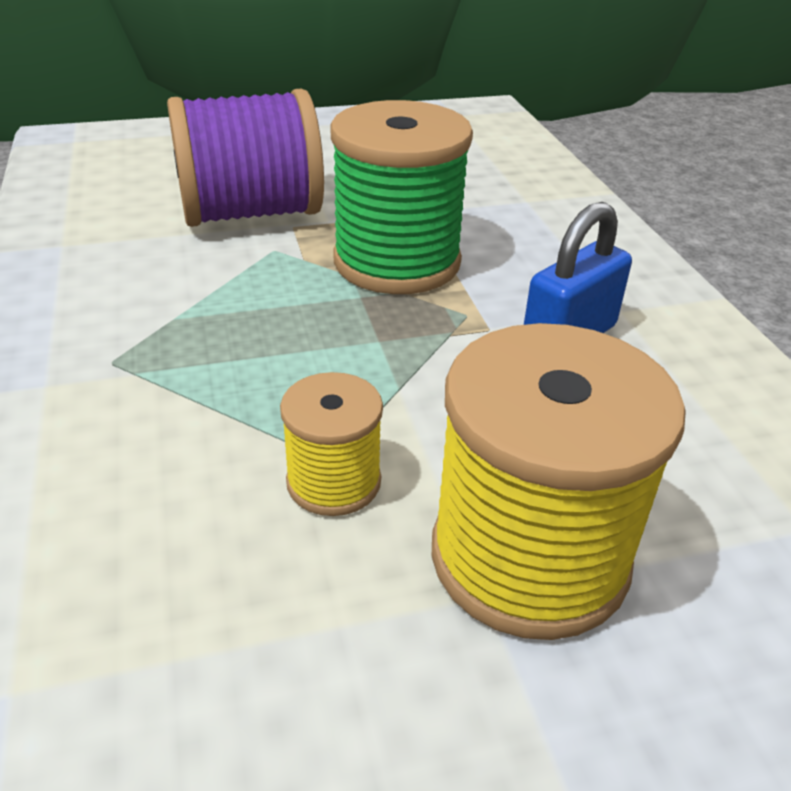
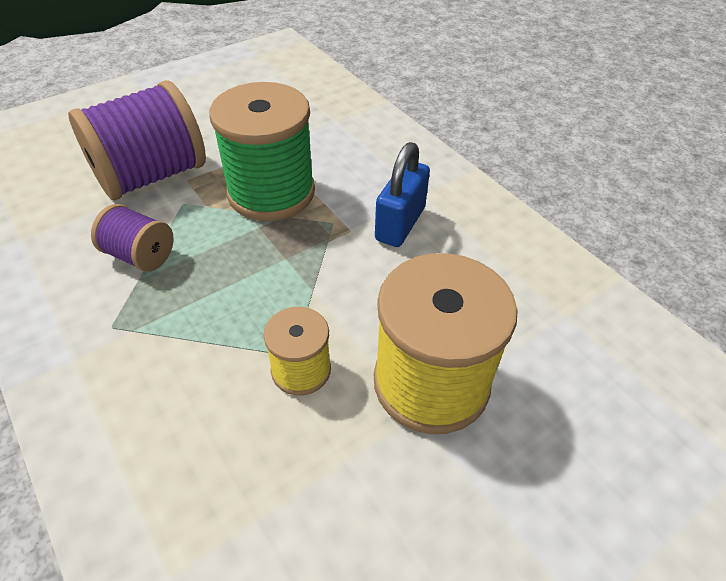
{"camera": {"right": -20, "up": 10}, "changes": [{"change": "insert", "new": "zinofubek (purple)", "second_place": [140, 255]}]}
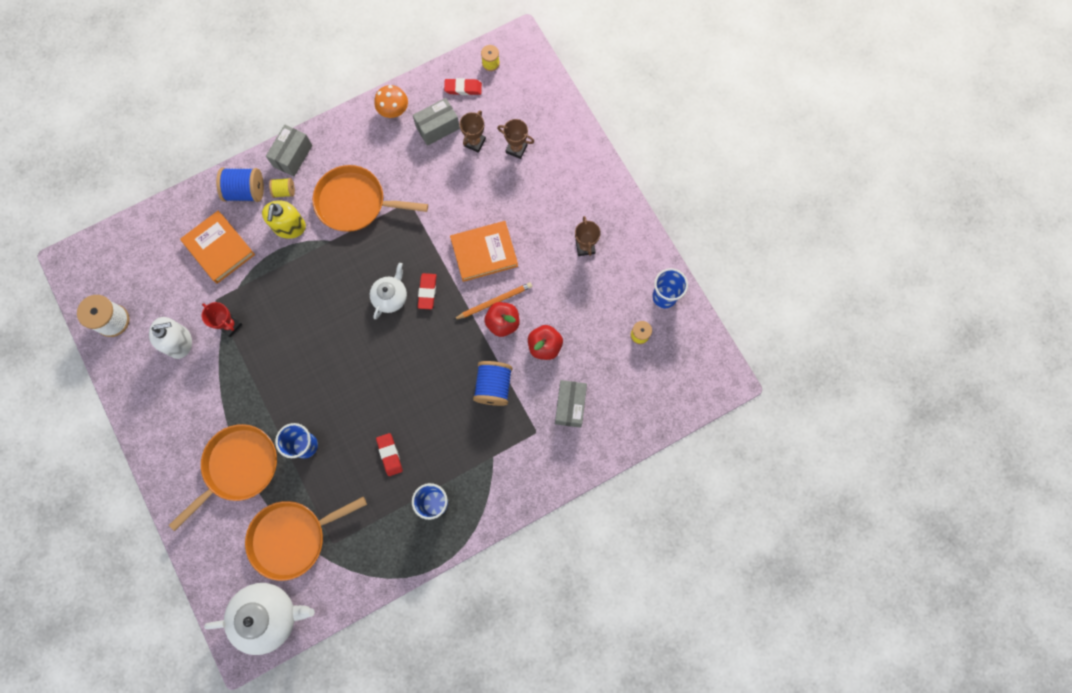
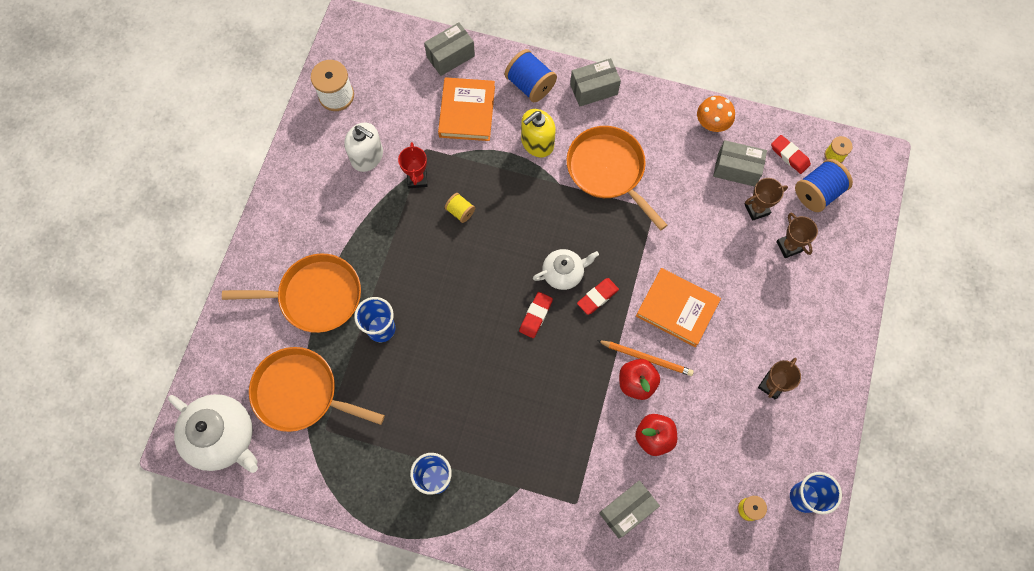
{"camera": {"right": 45, "up": -5}, "changes": [{"change": "move", "old": "zinofubek (yellow)", "first_place": [284, 191], "second_place": [460, 211]}, {"change": "move", "old": "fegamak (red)", "first_place": [390, 455], "second_place": [535, 316]}, {"change": "move", "old": "zinofubek (blue)", "first_place": [493, 386], "second_place": [817, 193]}, {"change": "insert", "new": "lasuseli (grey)", "second_place": [450, 56]}]}
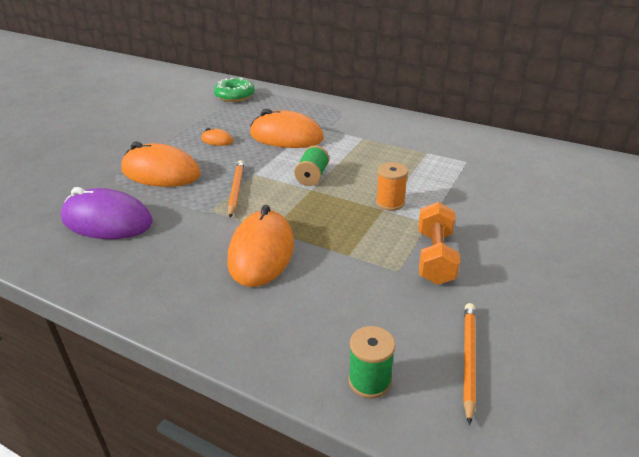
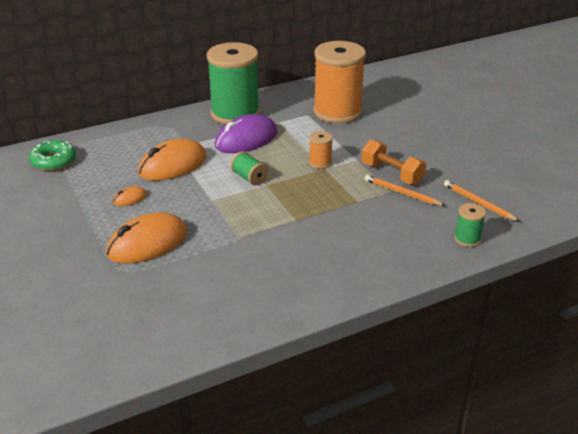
{"camera": {"right": -55, "up": 0}, "changes": [{"change": "move", "old": "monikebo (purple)", "first_place": [107, 221], "second_place": [246, 139]}, {"change": "delete", "old": "monikebo (orange)", "first_place": [261, 252]}, {"change": "move", "old": "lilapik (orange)", "first_place": [236, 190], "second_place": [402, 193]}, {"change": "insert", "new": "zinofubek (green)", "second_place": [235, 114]}, {"change": "insert", "new": "zinofubek (orange)", "second_place": [337, 112]}]}
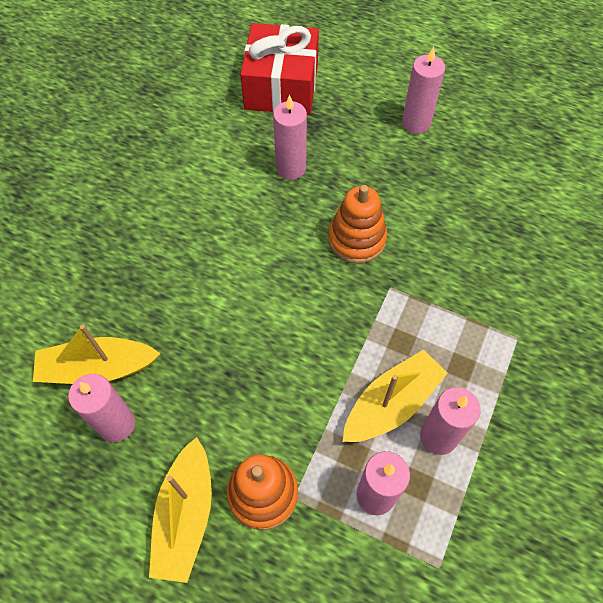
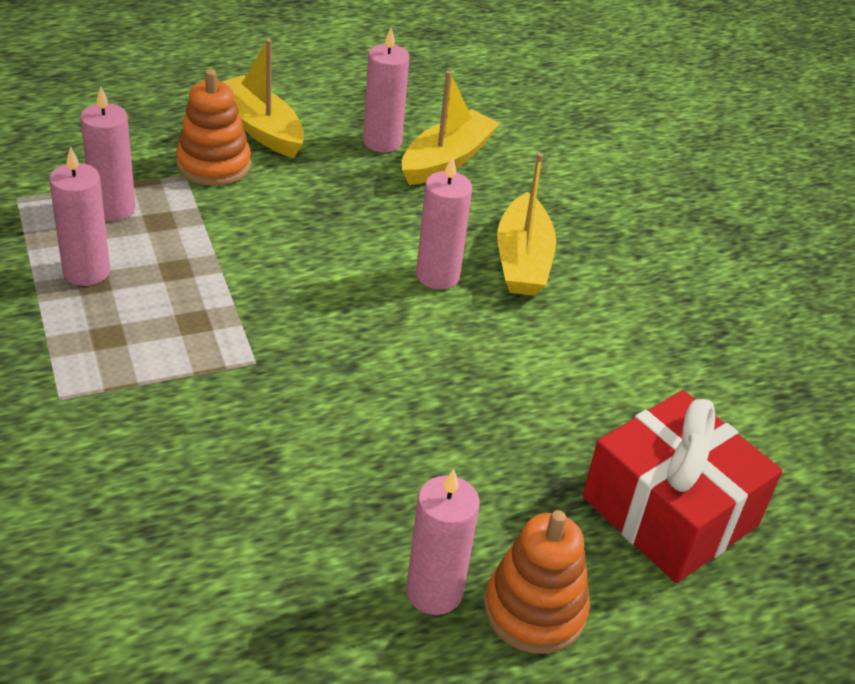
{"camera": {"right": 130, "up": -20}, "changes": [{"change": "move", "old": "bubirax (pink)", "first_place": [291, 168], "second_place": [437, 275]}, {"change": "move", "old": "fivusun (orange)", "first_place": [357, 239], "second_place": [534, 610]}, {"change": "move", "old": "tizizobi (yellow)", "first_place": [392, 403], "second_place": [522, 260]}]}
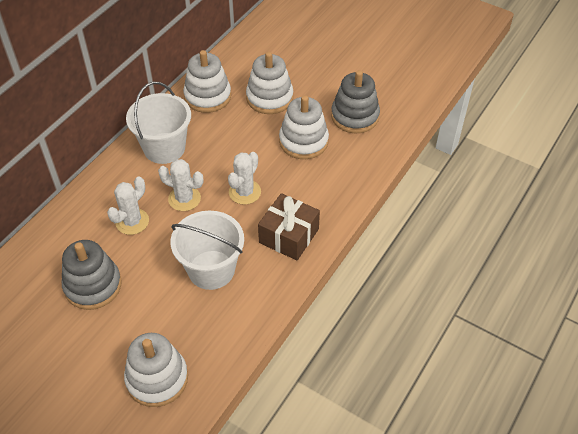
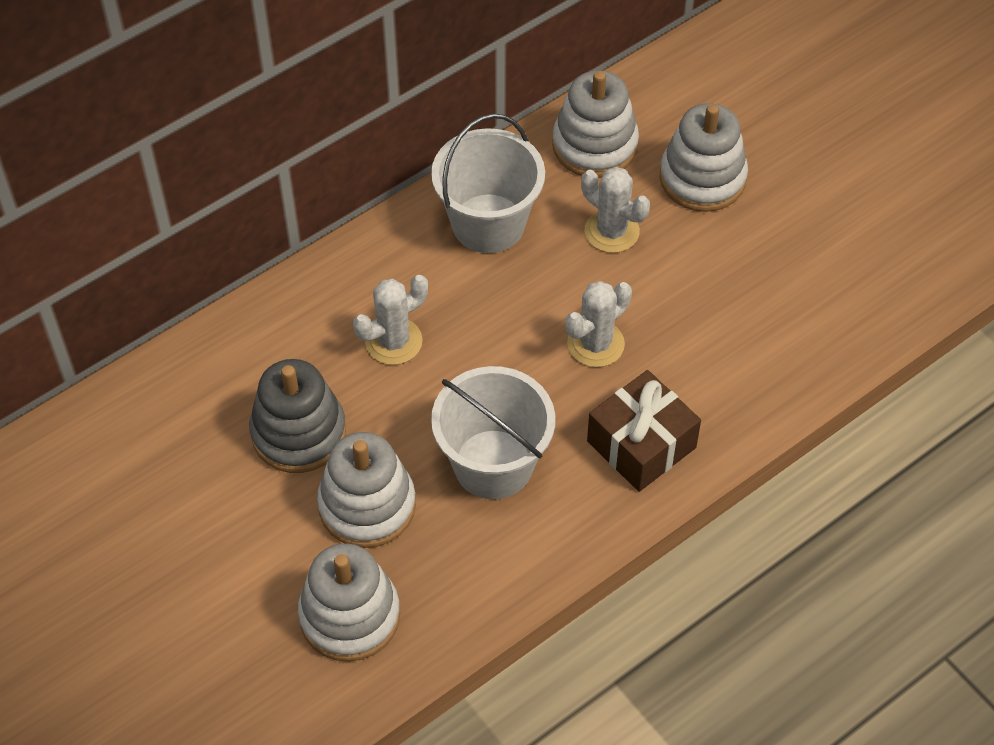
{"camera": {"right": 20, "up": 5}, "changes": [{"change": "move", "old": "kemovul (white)", "first_place": [184, 199], "second_place": [612, 231]}, {"change": "move", "old": "fivusun (white)", "first_place": [303, 141], "second_place": [367, 505]}, {"change": "delete", "old": "fivusun (grey)", "first_place": [355, 116]}]}
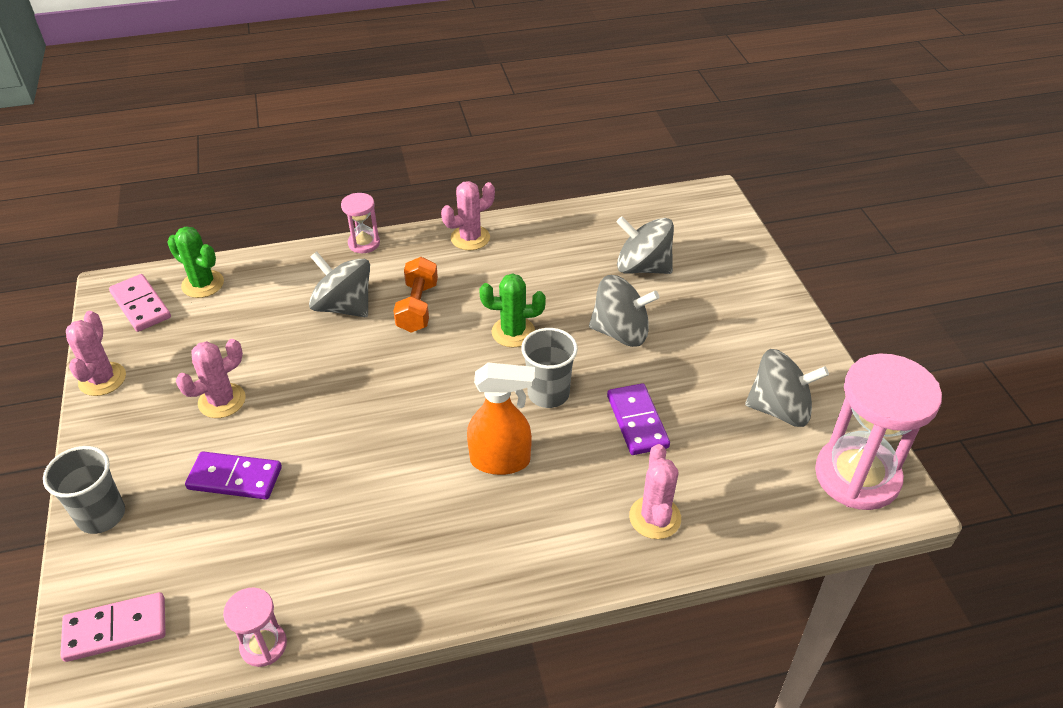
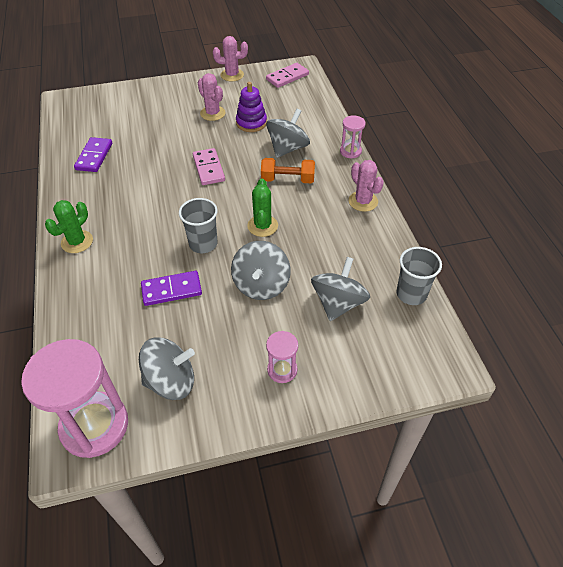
{"camera": {"right": 90, "up": 5}, "changes": [{"change": "move", "old": "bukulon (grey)", "first_place": [101, 515], "second_place": [411, 294]}, {"change": "move", "old": "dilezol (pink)", "first_place": [116, 629], "second_place": [209, 168]}, {"change": "move", "old": "kemovul (green)", "first_place": [203, 284], "second_place": [77, 242]}, {"change": "move", "old": "dilezol (purple)", "first_place": [235, 478], "second_place": [94, 156]}, {"change": "move", "old": "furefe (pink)", "first_place": [263, 645], "second_place": [282, 370]}, {"change": "delete", "old": "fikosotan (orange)", "first_place": [501, 461]}, {"change": "delete", "old": "kemovul (pink)", "first_place": [655, 517]}, {"change": "rotate", "old": "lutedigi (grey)", "first_place": [779, 409], "second_place": [171, 381], "degrees": -105}, {"change": "insert", "new": "fivusun (purple)", "second_place": [251, 123]}]}
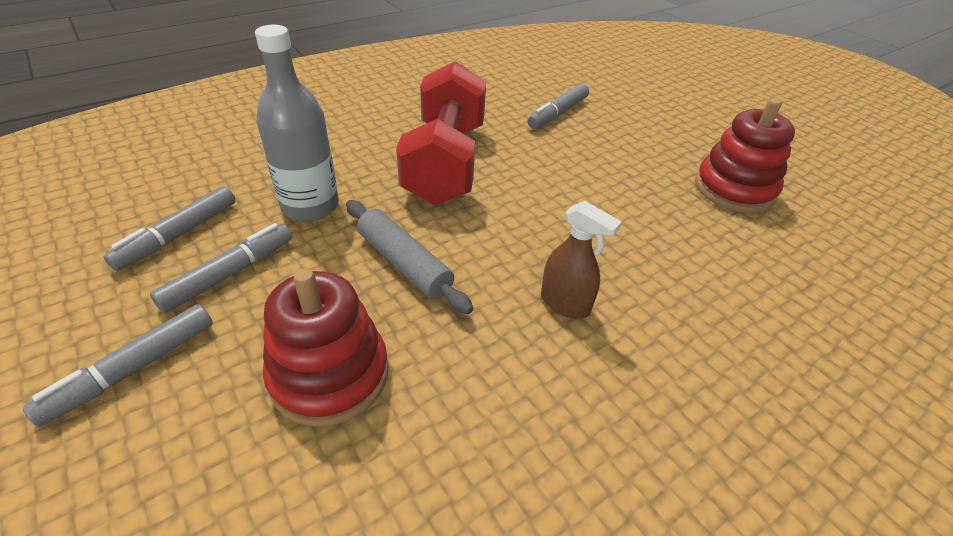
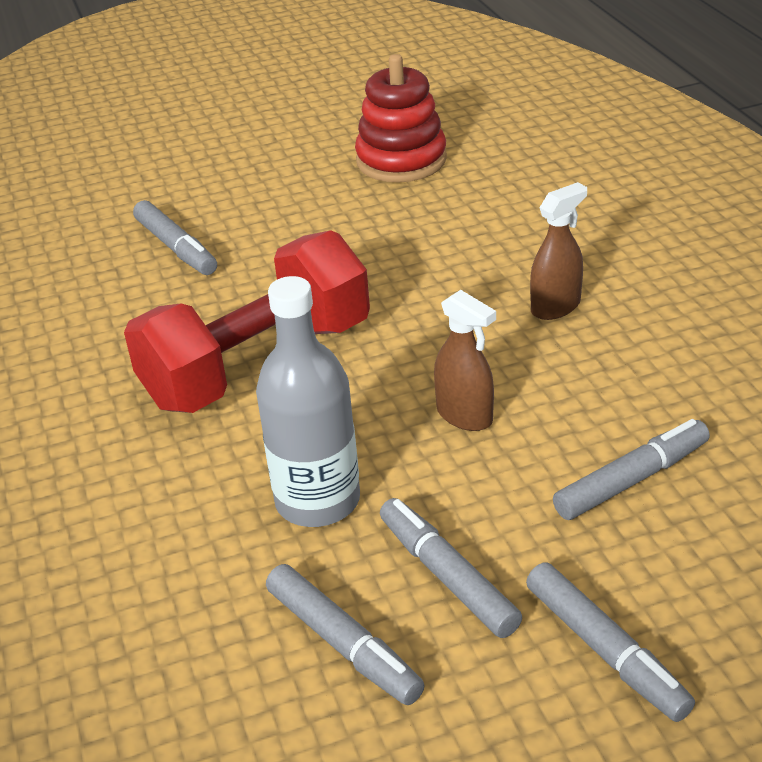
{"camera": {"right": -70, "up": -5}, "changes": [{"change": "replace", "old": "fivusun (red)", "new": "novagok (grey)", "first_place": [329, 375], "second_place": [631, 480]}, {"change": "replace", "old": "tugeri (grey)", "new": "fikosotan (brown)", "first_place": [404, 263], "second_place": [464, 415]}, {"change": "rotate", "old": "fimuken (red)", "first_place": [445, 162], "second_place": [258, 364], "degrees": -60}]}
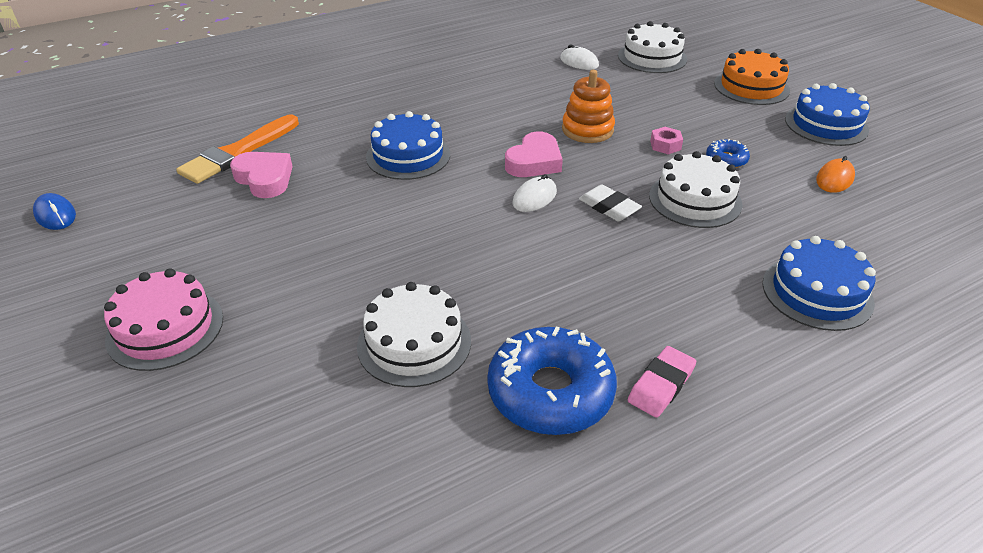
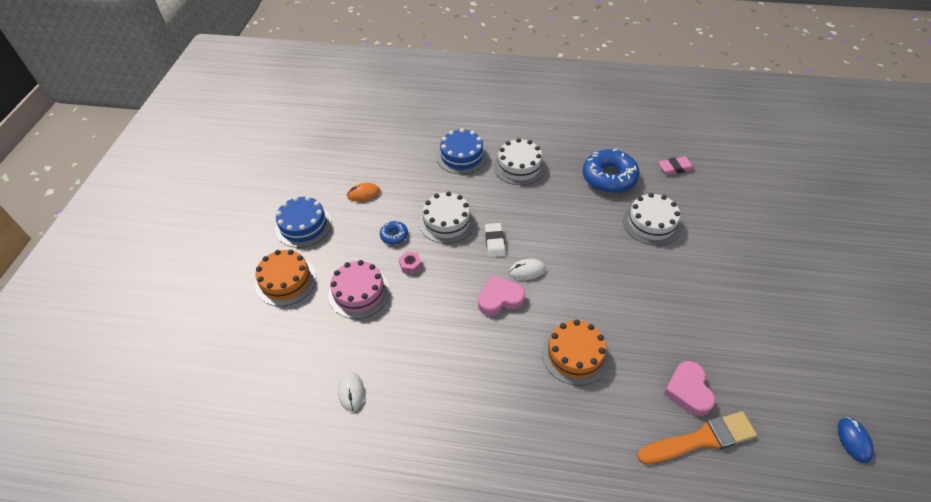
{"camera": {"right": -140, "up": 10}, "changes": [{"change": "move", "old": "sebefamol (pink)", "first_place": [165, 328], "second_place": [359, 292]}, {"change": "recolor", "old": "sebefamol (blue)", "new": "sebefamol (orange)", "first_place": [408, 156], "second_place": [575, 354]}, {"change": "delete", "old": "fivusun (orange)", "first_place": [587, 130]}, {"change": "move", "old": "sebefamol (white)", "first_place": [652, 57], "second_place": [519, 166]}, {"change": "move", "old": "fegamak (pink)", "first_place": [661, 385], "second_place": [675, 168]}]}
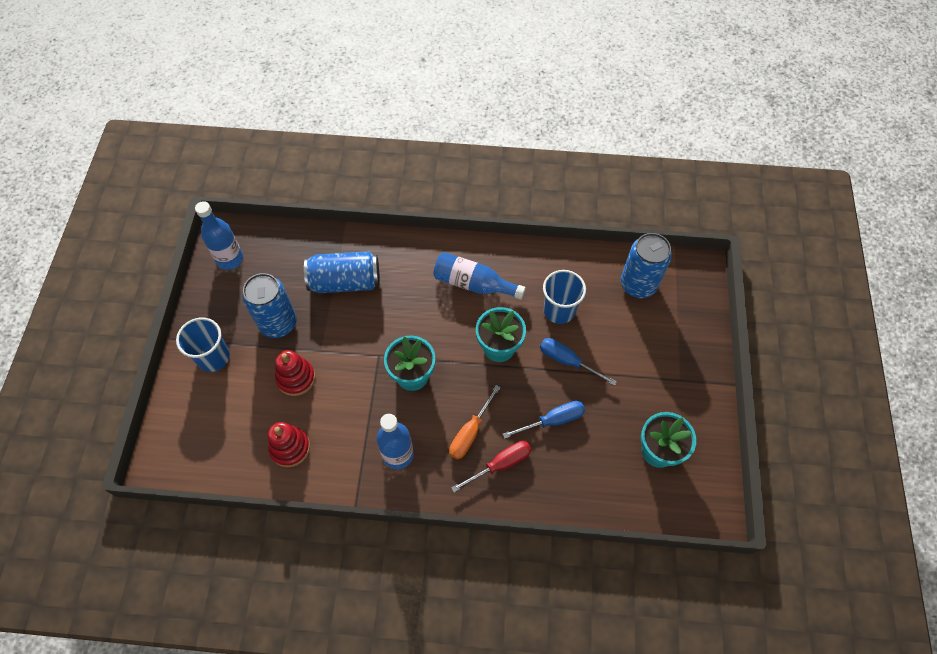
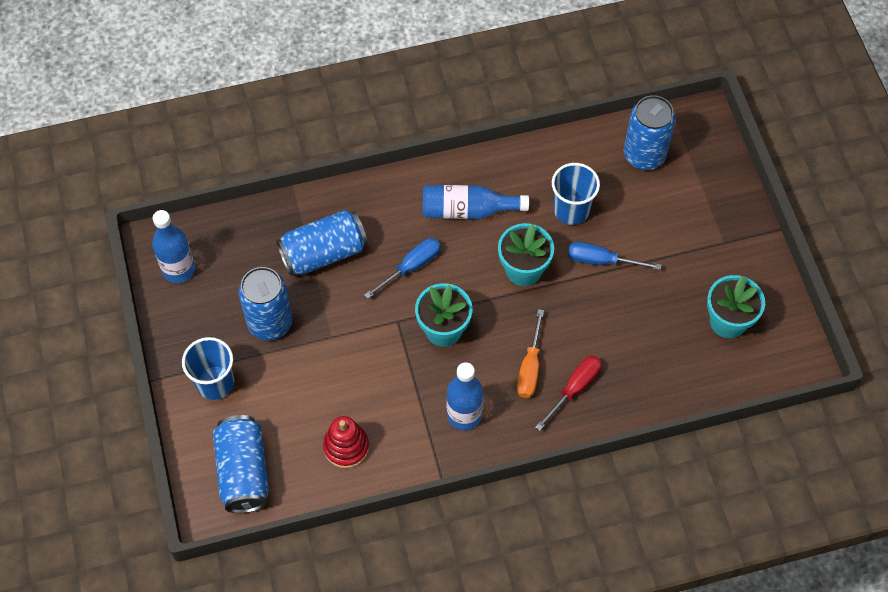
{"camera": {"right": -20, "up": 0}, "changes": [{"change": "delete", "old": "fivusun (red)", "first_place": [296, 378]}, {"change": "move", "old": "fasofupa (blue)", "first_place": [553, 420], "second_place": [411, 267]}, {"change": "insert", "new": "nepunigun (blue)", "second_place": [243, 472]}]}
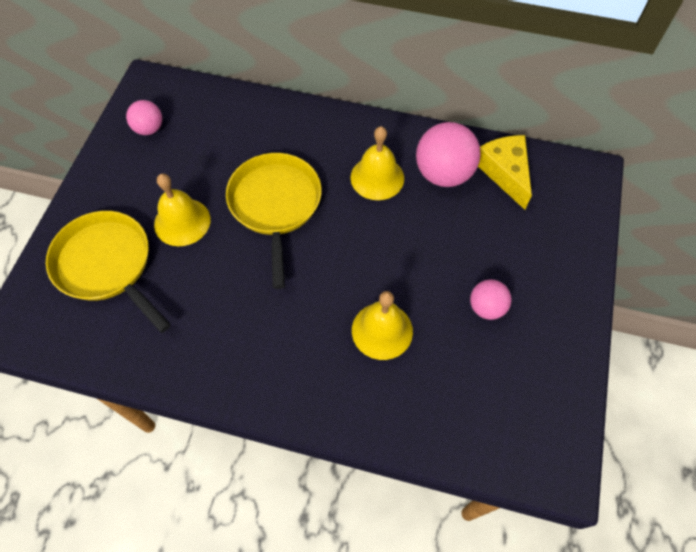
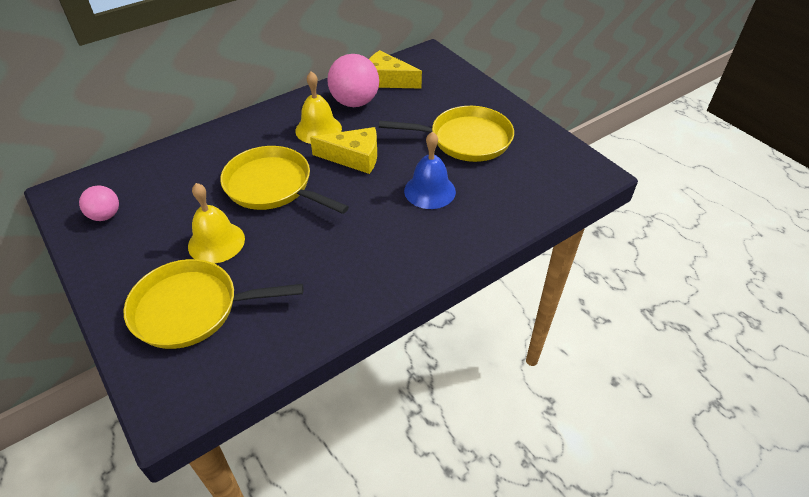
{"camera": {"right": -50, "up": -15}, "changes": [{"change": "recolor", "old": "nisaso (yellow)", "new": "nisaso (blue)", "first_place": [382, 330], "second_place": [429, 191]}, {"change": "replace", "old": "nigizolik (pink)", "new": "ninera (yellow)", "first_place": [486, 307], "second_place": [465, 139]}, {"change": "insert", "new": "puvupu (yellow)", "second_place": [354, 157]}]}
